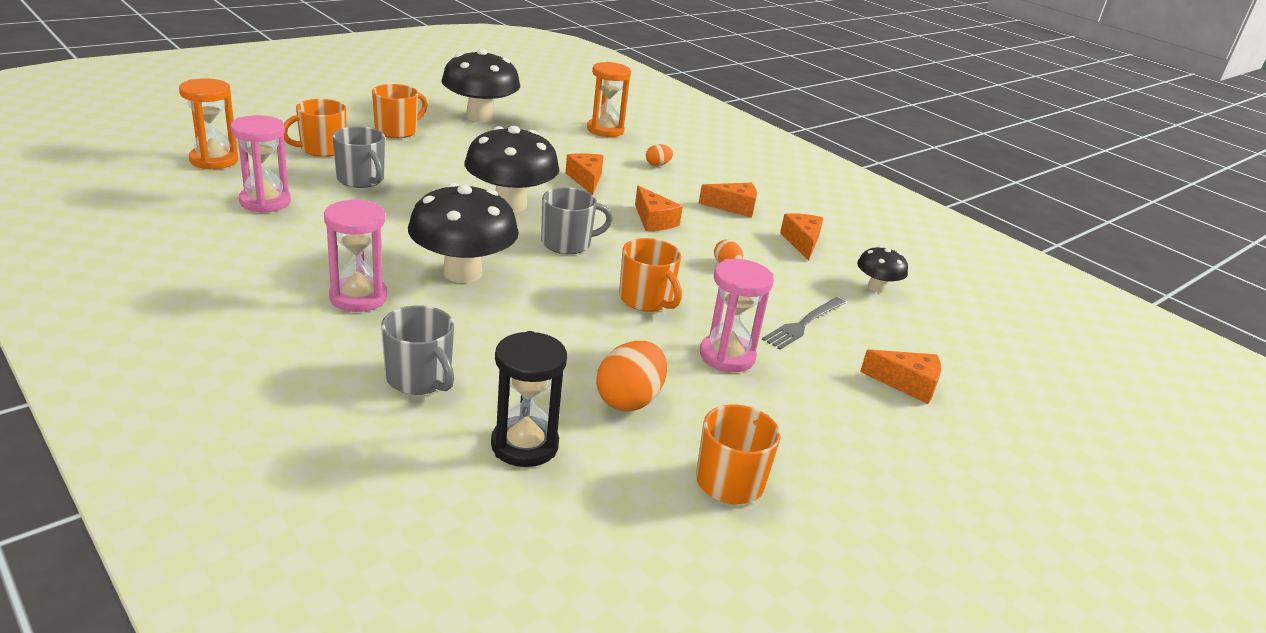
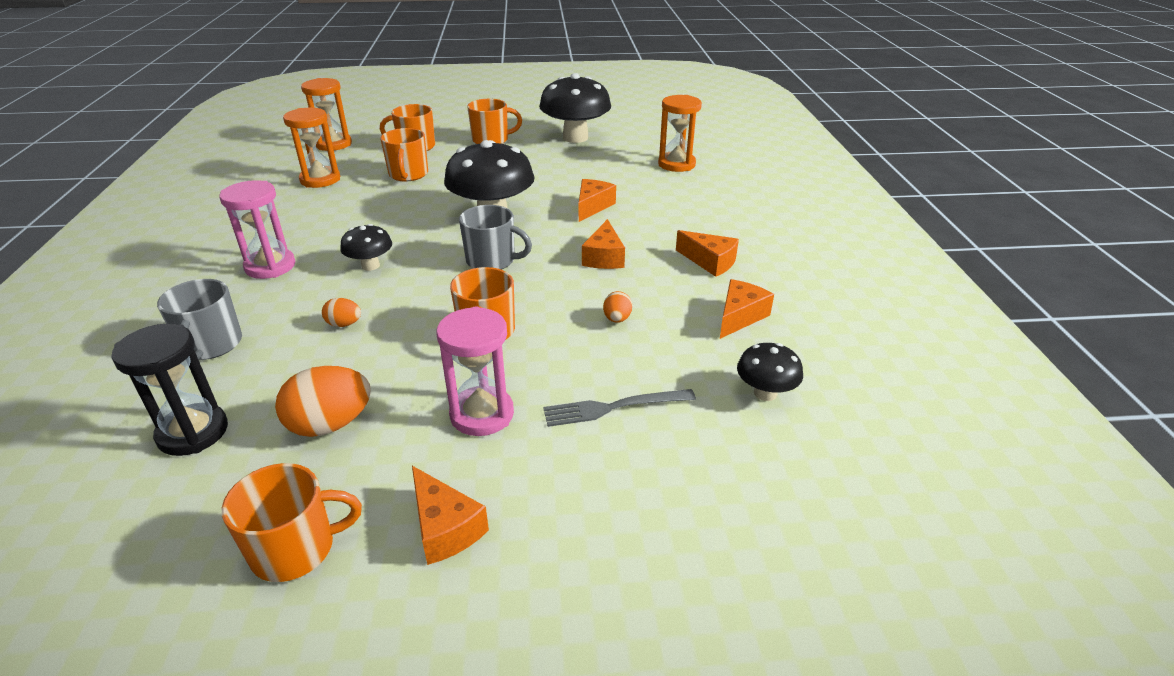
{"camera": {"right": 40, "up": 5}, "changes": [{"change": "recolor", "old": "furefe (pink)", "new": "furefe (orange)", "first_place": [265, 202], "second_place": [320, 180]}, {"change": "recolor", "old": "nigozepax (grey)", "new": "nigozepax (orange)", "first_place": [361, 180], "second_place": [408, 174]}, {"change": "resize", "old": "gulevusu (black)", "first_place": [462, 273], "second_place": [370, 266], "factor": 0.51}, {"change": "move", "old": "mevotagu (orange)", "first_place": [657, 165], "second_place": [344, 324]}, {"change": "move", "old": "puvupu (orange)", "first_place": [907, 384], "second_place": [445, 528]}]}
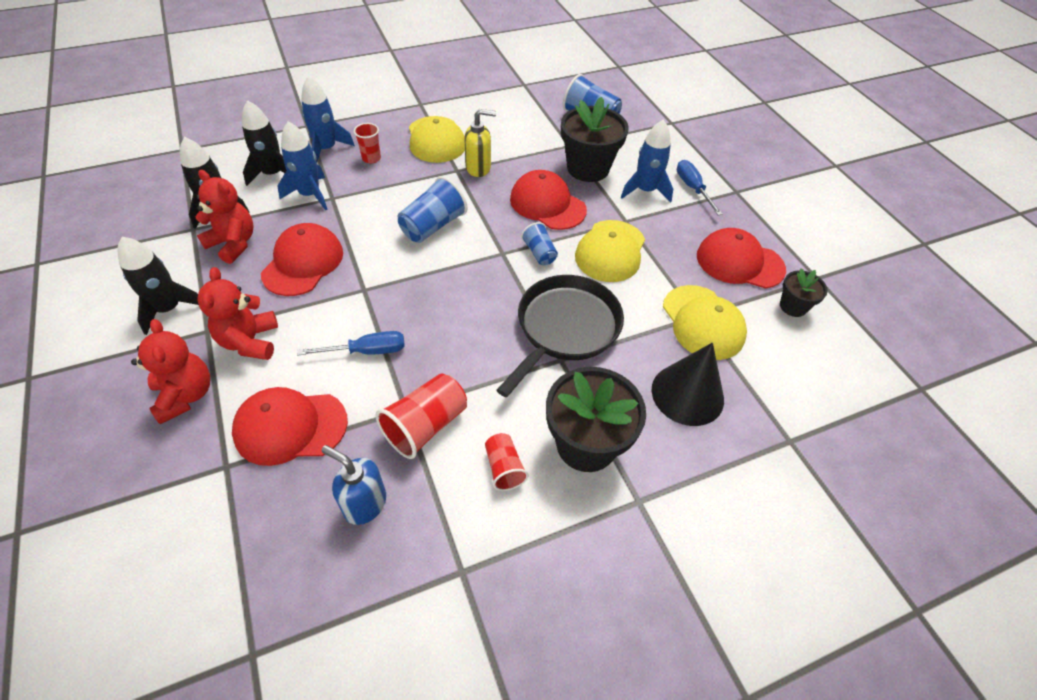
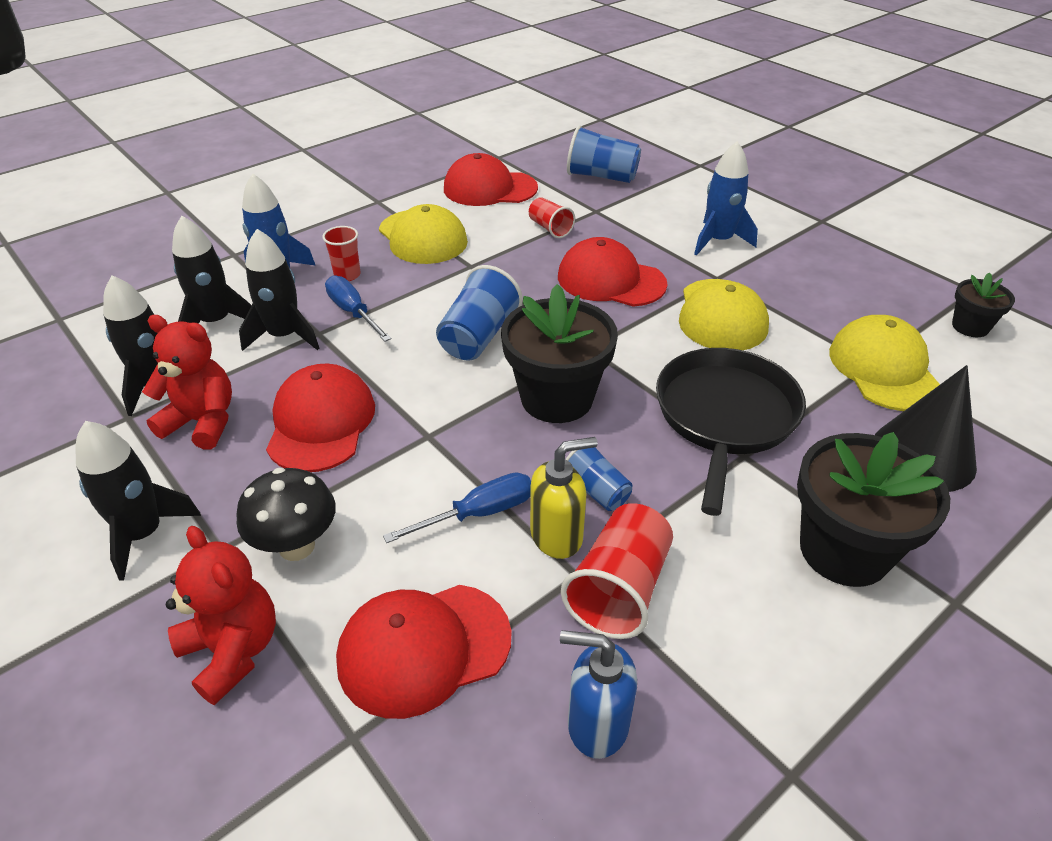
{"camera": {"right": -15, "up": -10}, "changes": [{"change": "replace", "old": "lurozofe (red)", "new": "gulevusu (black)", "first_place": [250, 341], "second_place": [297, 546]}, {"change": "recolor", "old": "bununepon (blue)", "new": "bununepon (black)", "first_place": [310, 195], "second_place": [284, 336]}, {"change": "move", "old": "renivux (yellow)", "first_place": [478, 168], "second_place": [557, 536]}, {"change": "move", "old": "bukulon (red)", "first_place": [504, 468], "second_place": [550, 228]}, {"change": "move", "old": "bukulon (blue)", "first_place": [539, 253], "second_place": [596, 491]}, {"change": "move", "old": "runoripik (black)", "first_place": [588, 168], "second_place": [556, 398]}, {"change": "rotate", "old": "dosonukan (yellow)", "first_place": [703, 322], "second_place": [884, 369], "degrees": -150}, {"change": "move", "old": "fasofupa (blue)", "first_place": [692, 188], "second_place": [353, 312]}, {"change": "move", "old": "dosonukan (red)", "first_place": [739, 262], "second_place": [489, 188]}]}
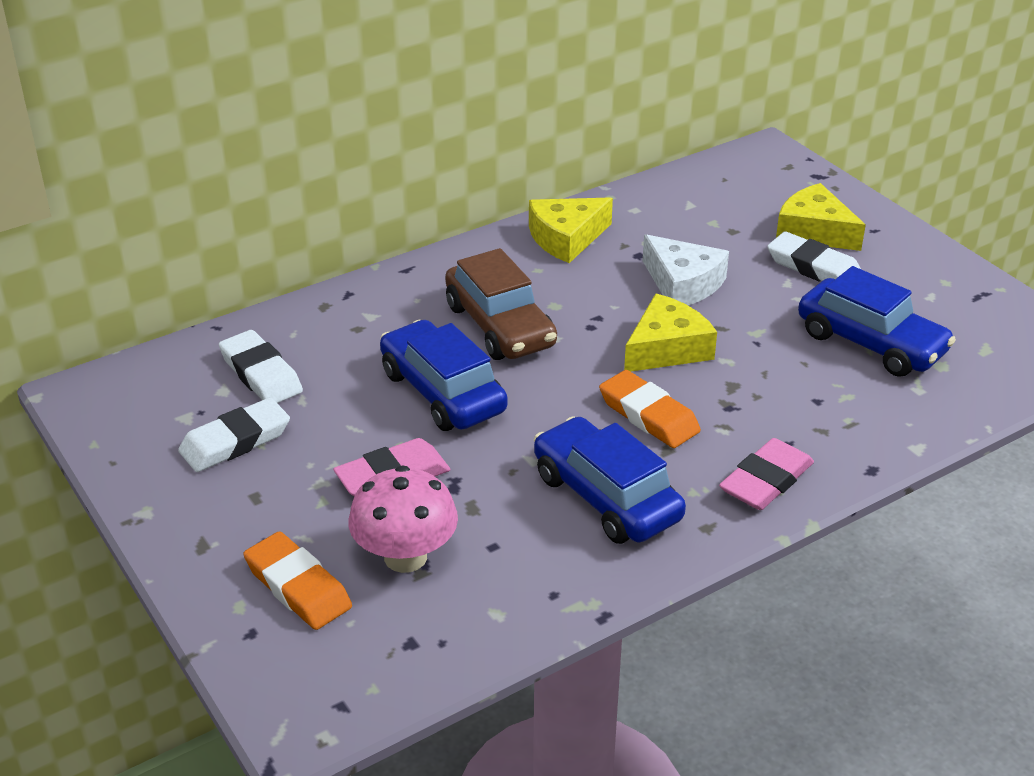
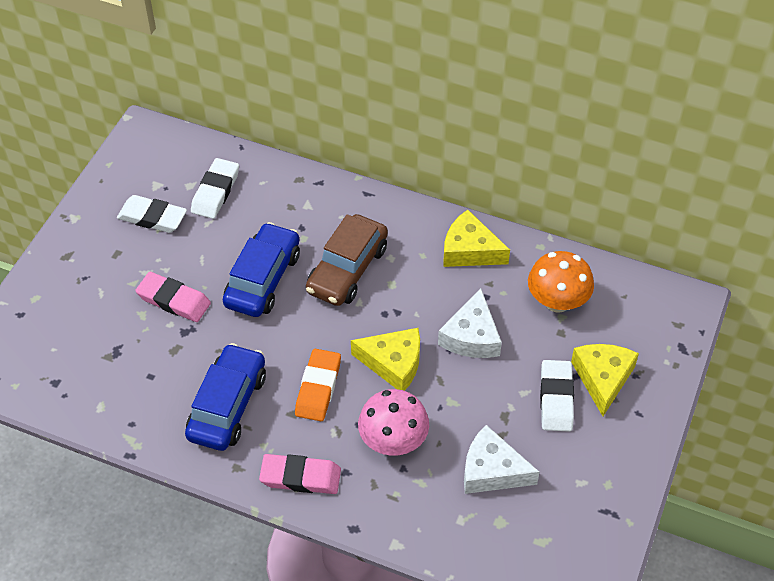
{"camera": {"right": 55, "up": 15}, "changes": [{"change": "delete", "old": "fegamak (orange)", "first_place": [298, 587]}, {"change": "move", "old": "gulevusu (pink)", "first_place": [405, 557], "second_place": [393, 441]}, {"change": "replace", "old": "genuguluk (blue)", "new": "puvupu (white)", "first_place": [871, 343], "second_place": [492, 470]}, {"change": "insert", "new": "gulevusu (orange)", "second_place": [557, 301]}]}
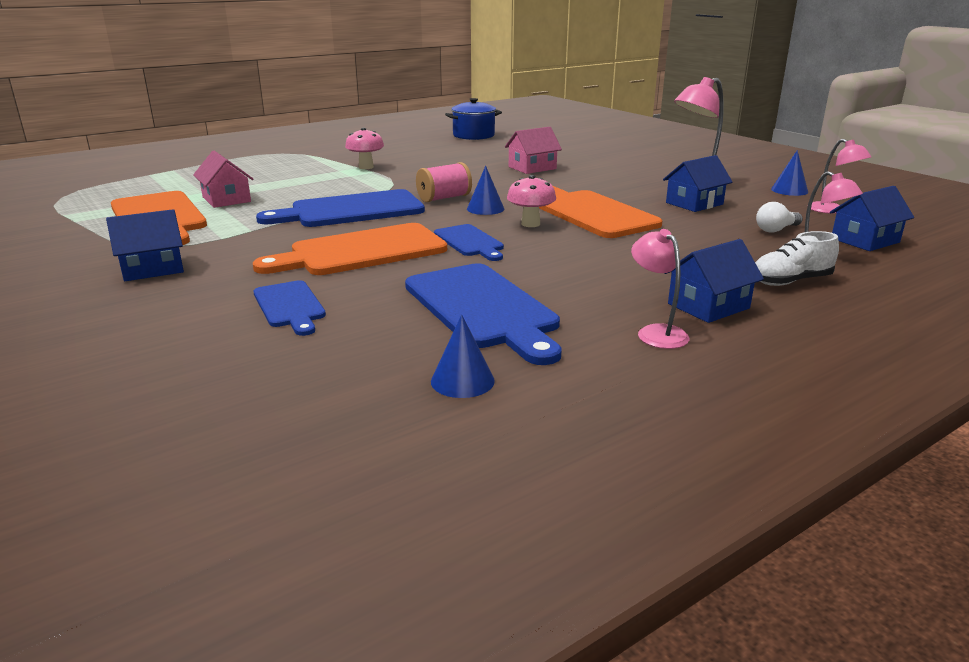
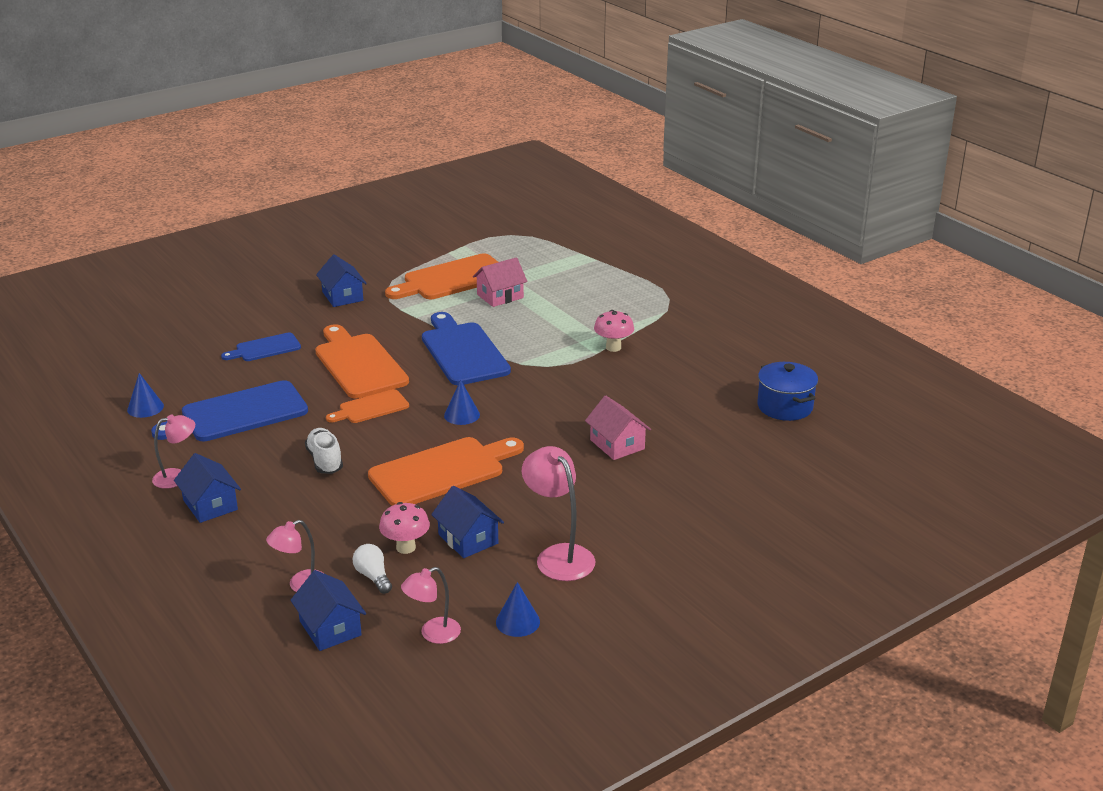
{"camera": {"right": 90, "up": 5}, "changes": [{"change": "delete", "old": "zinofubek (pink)", "first_place": [444, 198]}, {"change": "recolor", "old": "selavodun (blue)", "new": "selavodun (orange)", "first_place": [470, 242], "second_place": [371, 408]}, {"change": "move", "old": "gulevusu (pink)", "first_place": [530, 224], "second_place": [406, 547]}, {"change": "move", "old": "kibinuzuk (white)", "first_place": [790, 281], "second_place": [325, 461]}]}
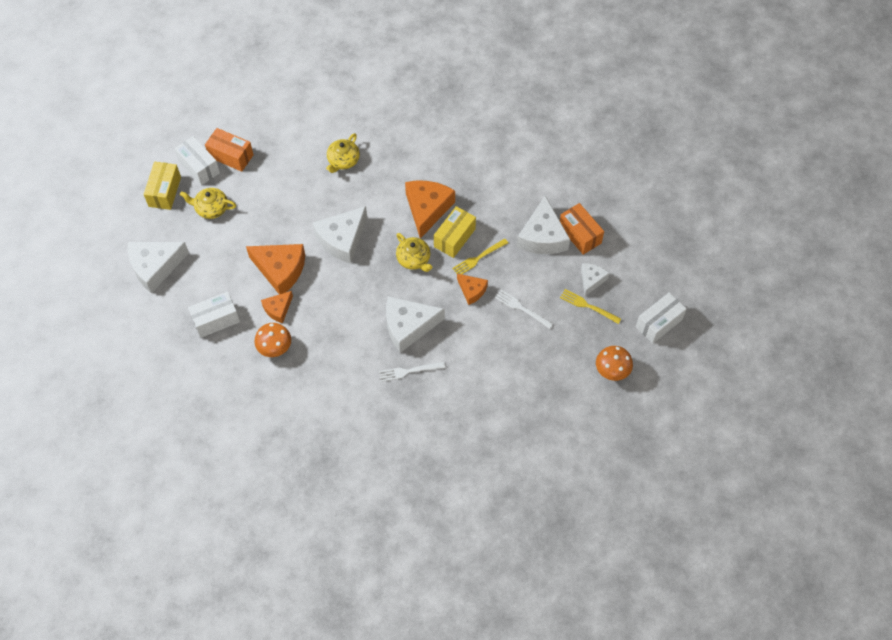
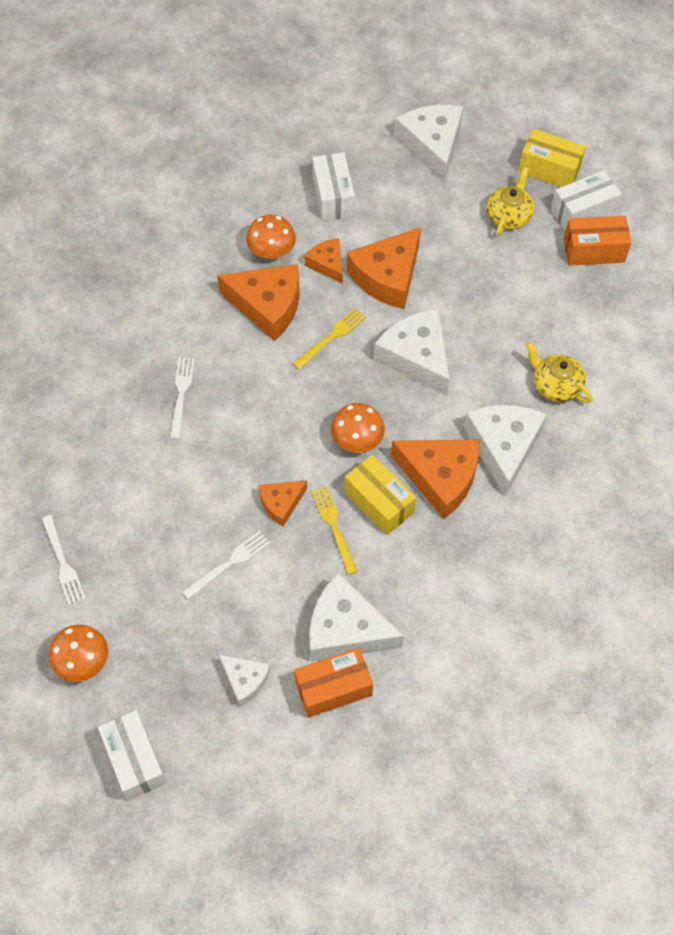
{"camera": {"right": 105, "up": 0}, "changes": [{"change": "rotate", "old": "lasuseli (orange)", "first_place": [231, 156], "second_place": [593, 250], "degrees": 45}, {"change": "move", "old": "puvupu (white)", "first_place": [408, 326], "second_place": [503, 447]}, {"change": "replace", "old": "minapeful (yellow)", "new": "gulevusu (orange)", "first_place": [414, 259], "second_place": [357, 440]}, {"change": "move", "old": "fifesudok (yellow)", "first_place": [587, 306], "second_place": [332, 337]}, {"change": "insert", "new": "fifesudok (white)", "second_place": [63, 563]}, {"change": "insert", "new": "puvupu (orange)", "second_place": [268, 306]}]}
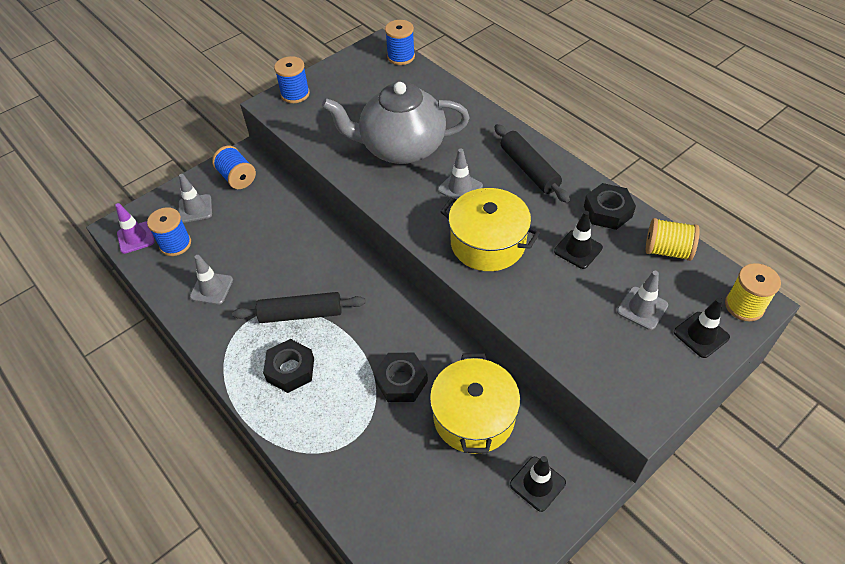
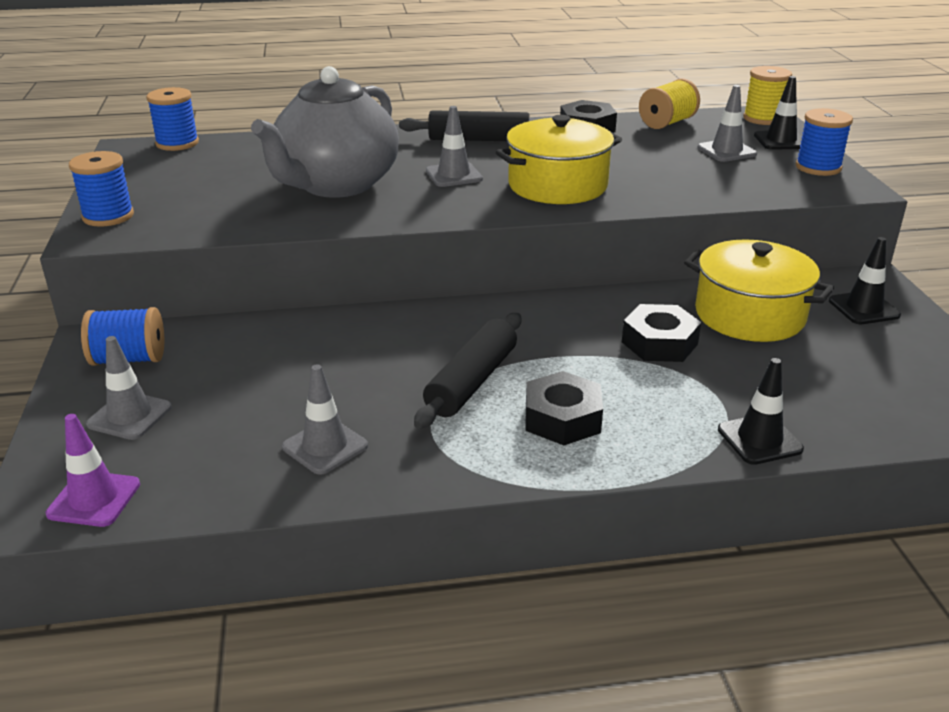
{"camera": {"right": -60, "up": -20}, "changes": [{"change": "move", "old": "zinofubek (blue)", "first_place": [175, 244], "second_place": [818, 167]}, {"change": "move", "old": "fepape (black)", "first_place": [578, 249], "second_place": [759, 439]}]}
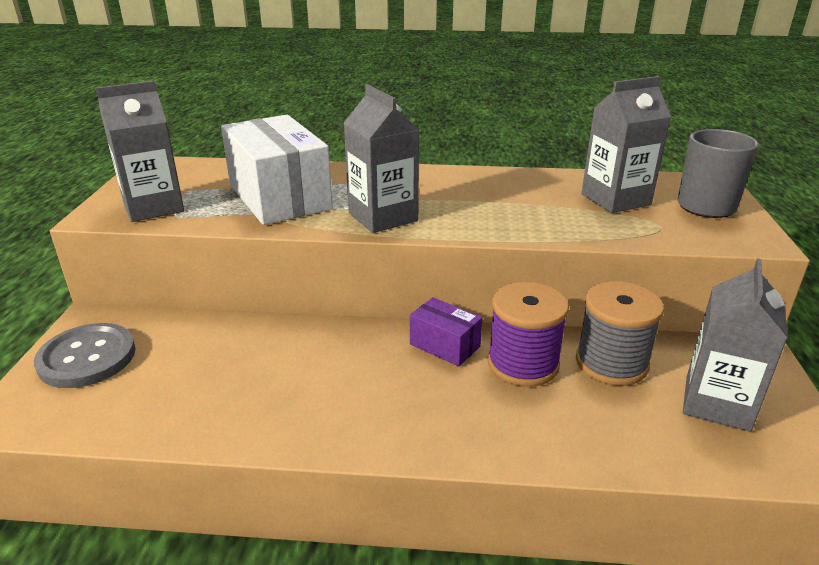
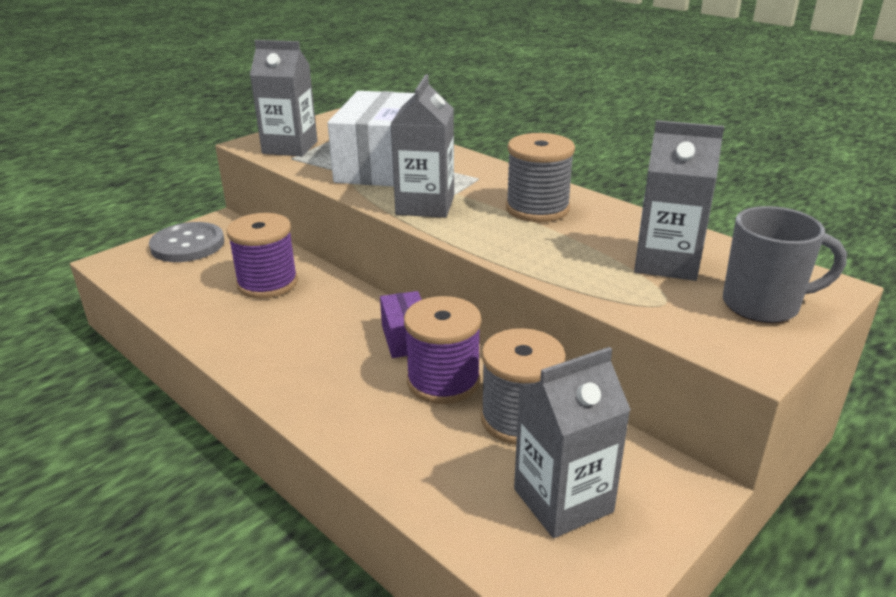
{"camera": {"right": 40, "up": 0}, "changes": [{"change": "insert", "new": "zinofubek (purple)", "second_place": [267, 283]}, {"change": "insert", "new": "zinofubek (grey)", "second_place": [537, 209]}]}
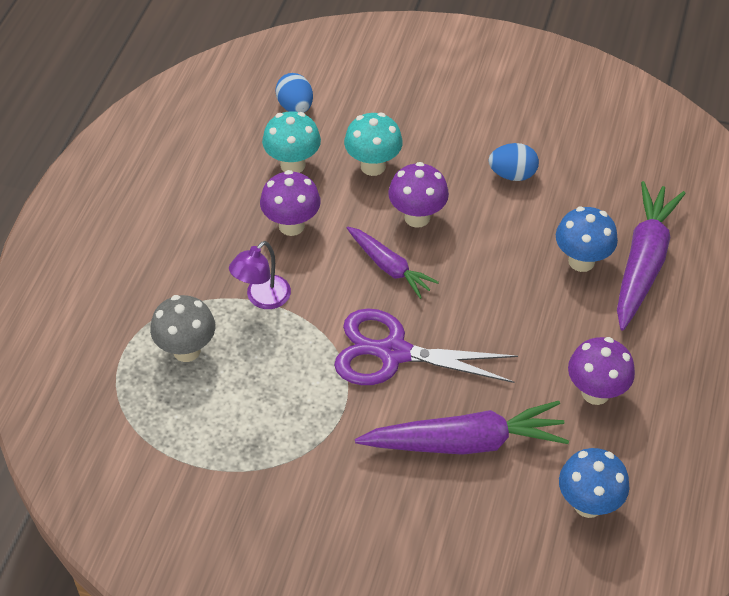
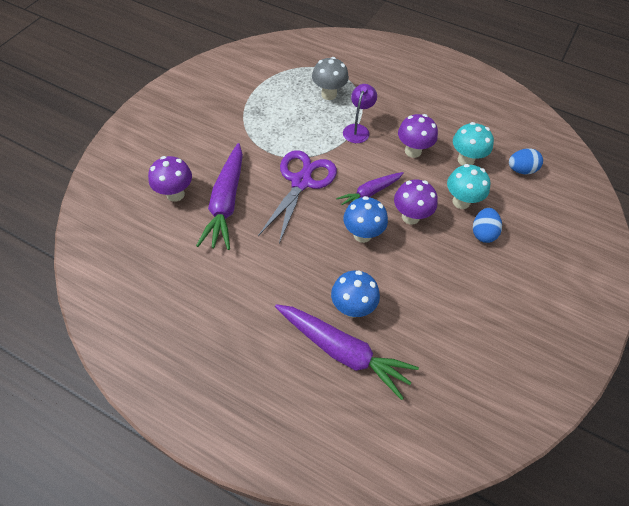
{"camera": {"right": 100, "up": 5}, "changes": [{"change": "rotate", "old": "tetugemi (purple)", "first_place": [262, 298], "second_place": [357, 129], "degrees": 60}, {"change": "move", "old": "mevotagu (blue)", "first_place": [512, 174], "second_place": [483, 233]}, {"change": "move", "old": "gulevusu (blue)", "first_place": [588, 504], "second_place": [362, 234]}, {"change": "move", "old": "gulevusu (purple)", "first_place": [595, 392], "second_place": [175, 194]}]}
